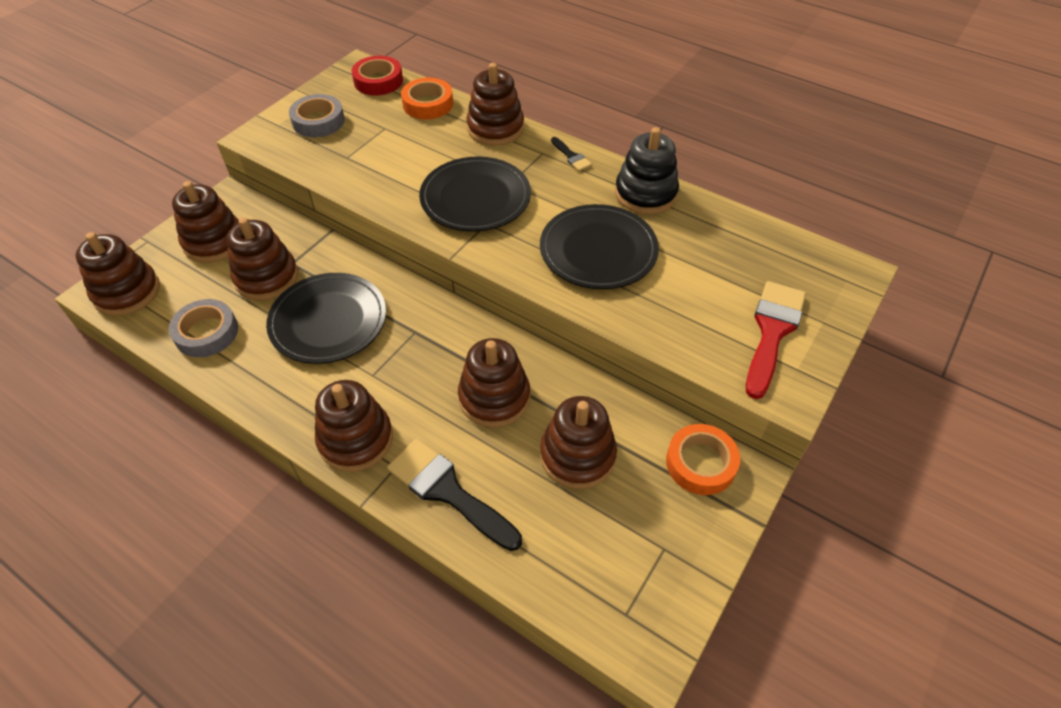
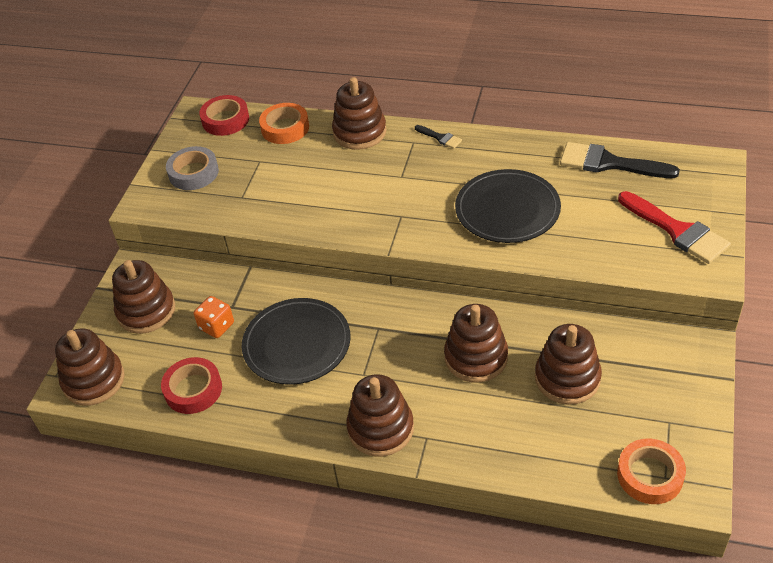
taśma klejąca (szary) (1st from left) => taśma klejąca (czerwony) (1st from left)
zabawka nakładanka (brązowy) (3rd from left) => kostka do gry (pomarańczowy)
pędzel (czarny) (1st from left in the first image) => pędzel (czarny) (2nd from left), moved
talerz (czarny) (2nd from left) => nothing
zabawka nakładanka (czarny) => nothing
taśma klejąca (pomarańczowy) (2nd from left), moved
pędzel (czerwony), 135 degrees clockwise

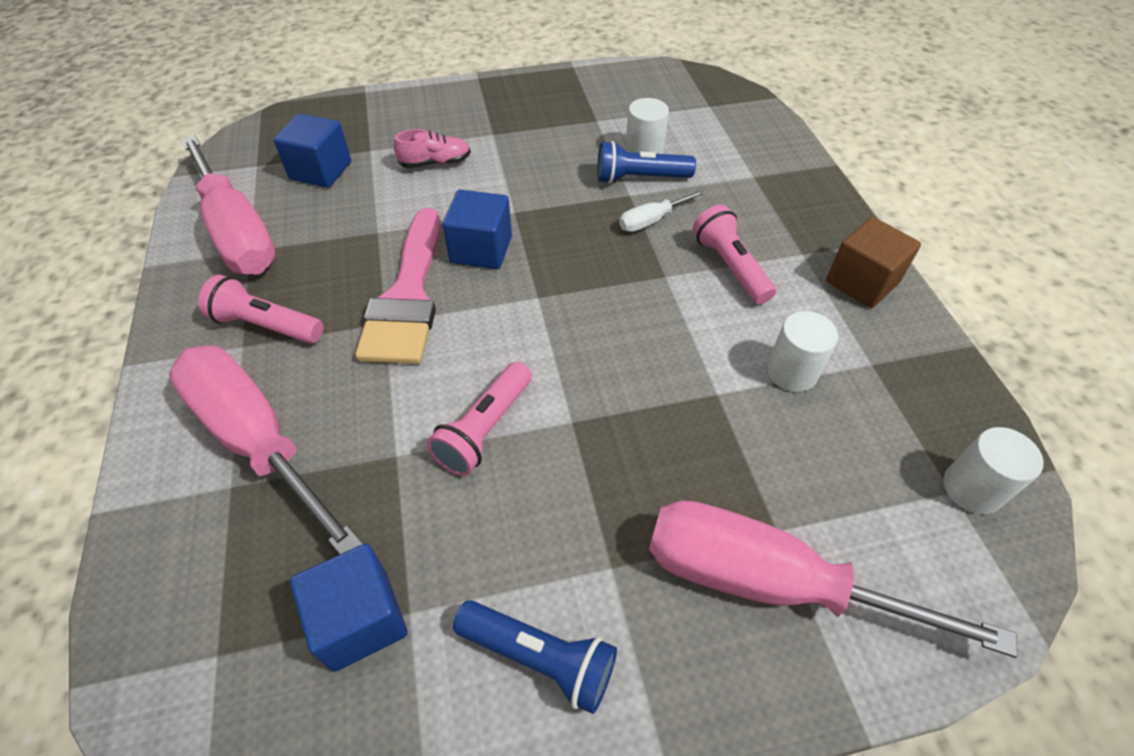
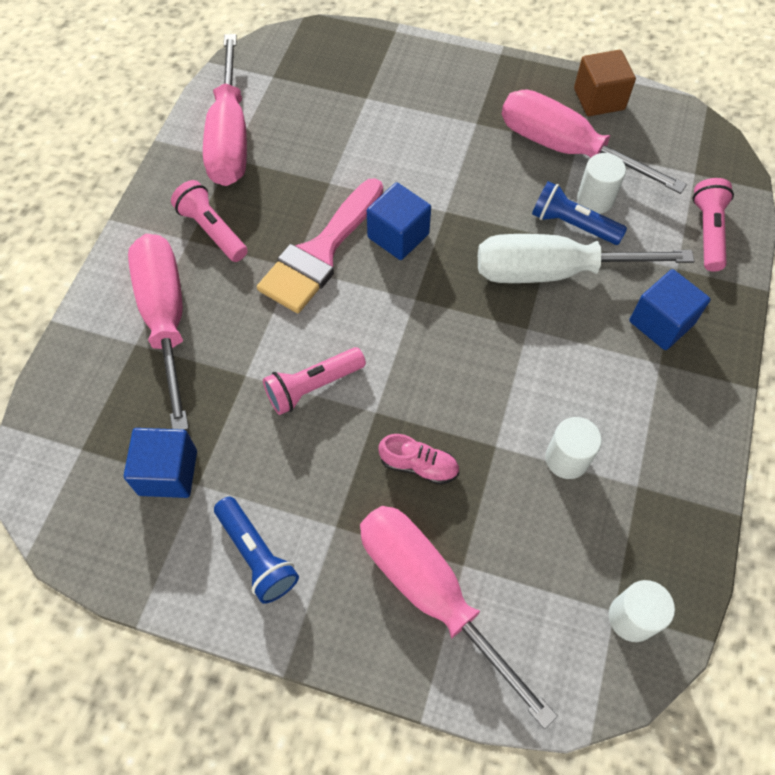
sześcian (niebieski) (1st from left in the first image) => sześcian (niebieski) (3rd from left), moved
but (różowy), moved
śrubokręt (biały), x2.30
latarka (różowy) (3rd from left), moved
sześcian (brązowy), moved
nothing => śrubokręt (różowy) (4th from left)

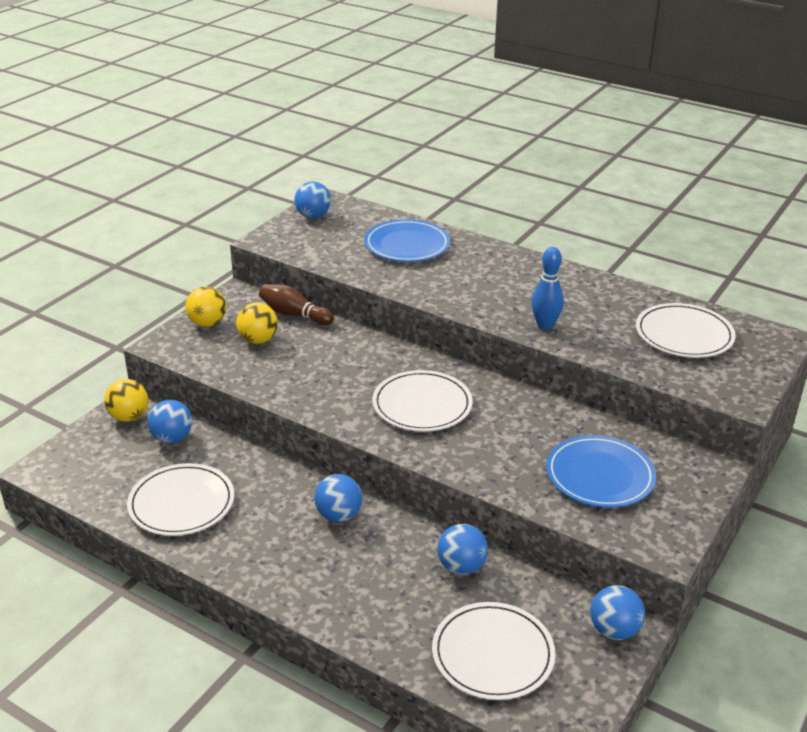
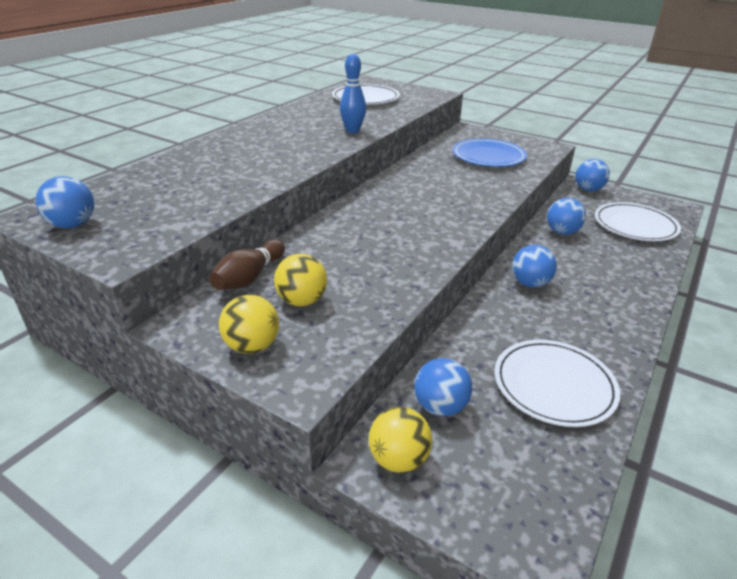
talerz (niebieski) (1st from left) => nothing
talerz (biały) (2nd from left) => nothing

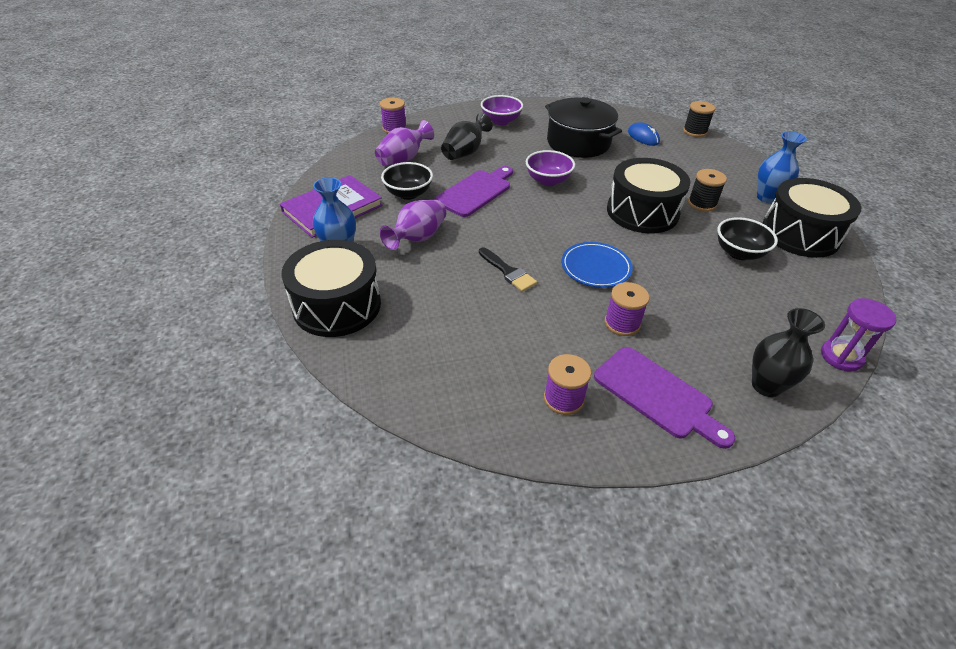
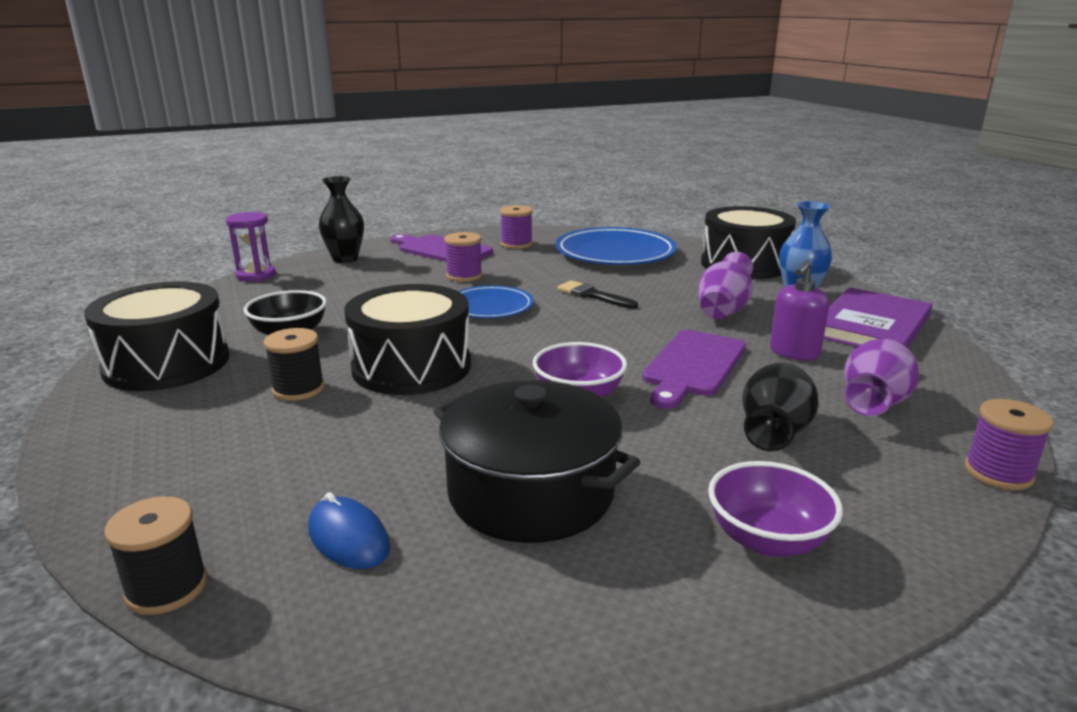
miska (czarny) (1st from left) => dozownik mydła (fioletowy)
wazon (niebieski) (2nd from left) => nothing
nothing => talerz (niebieski) (2nd from left)

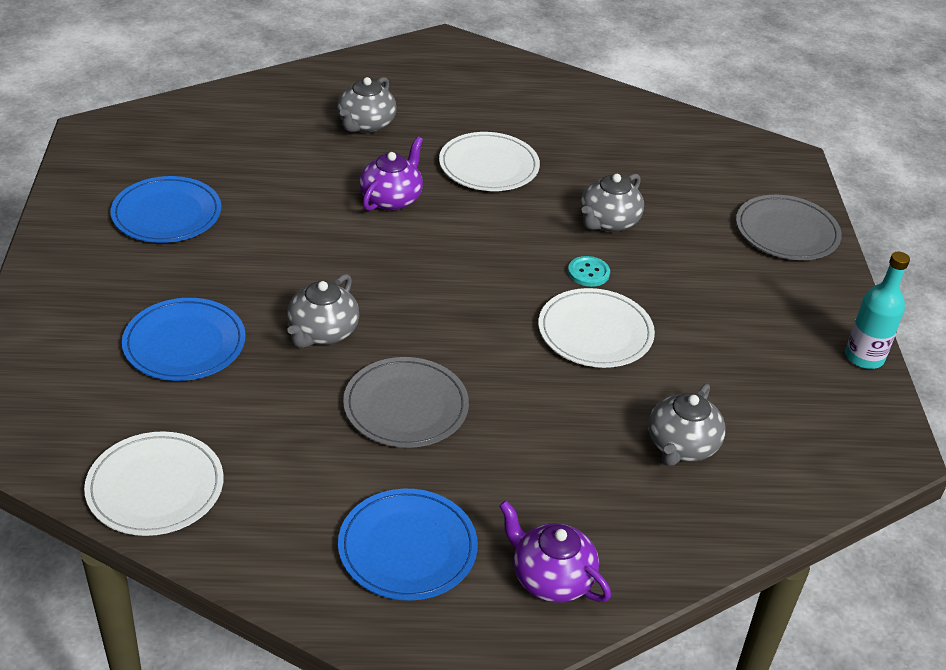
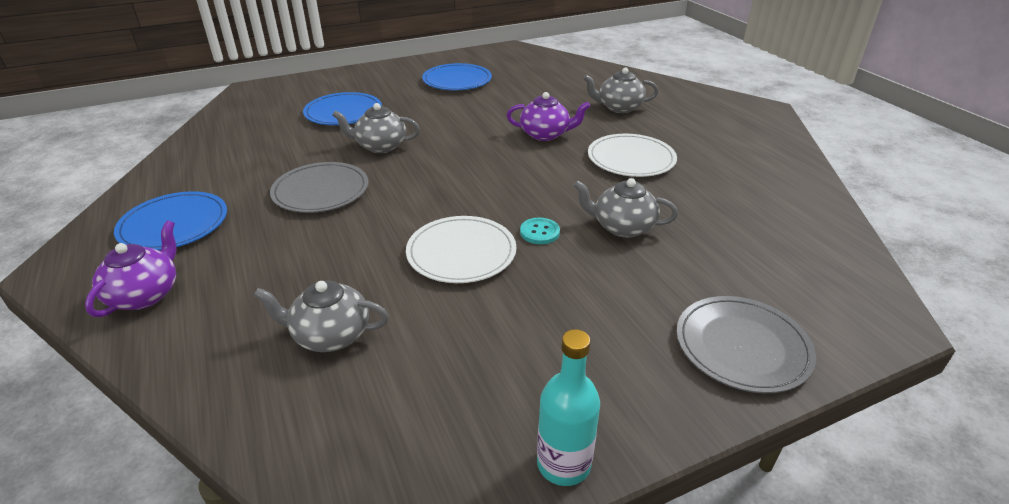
talerz (biały) (1st from left) => nothing

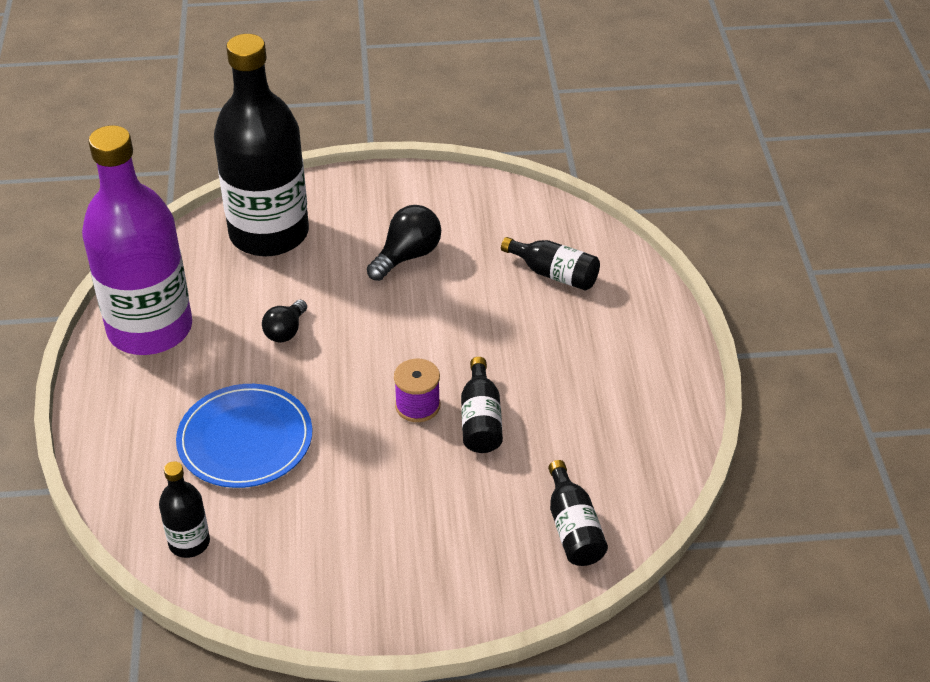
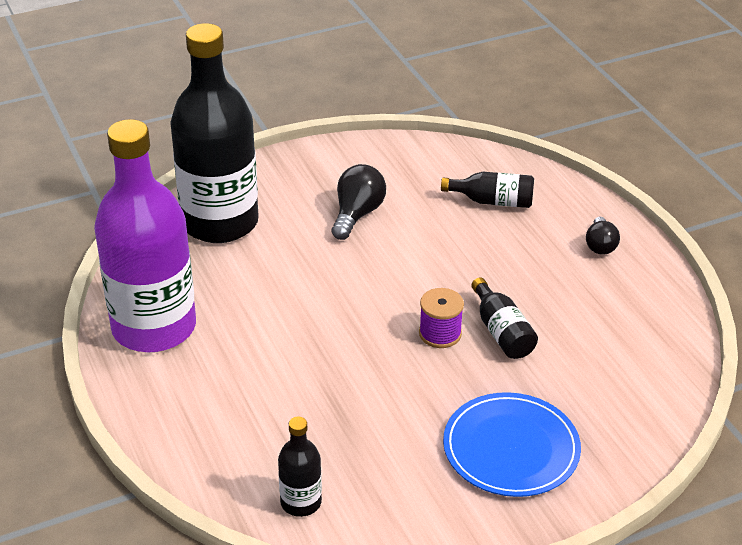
talerz (niebieski), moved
żarówka (czarny) (1st from left in the first image) => żarówka (czarny) (2nd from left), moved
butelka (czarny) (5th from left) => nothing

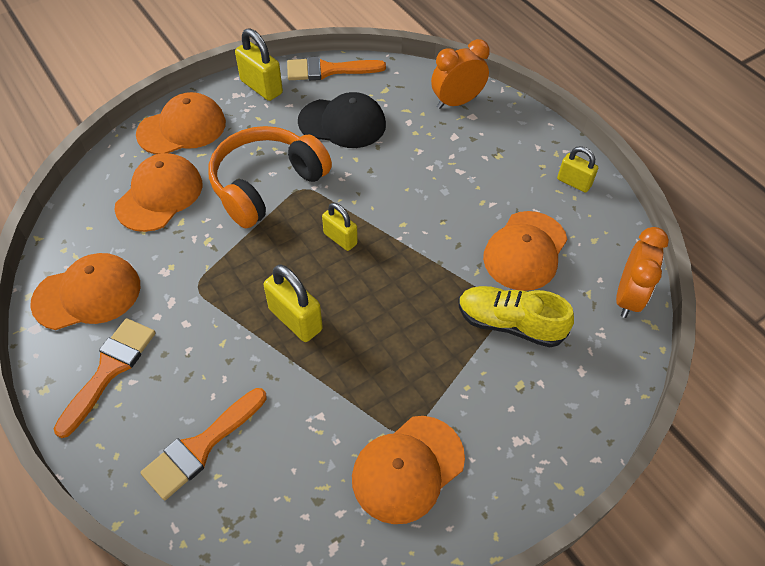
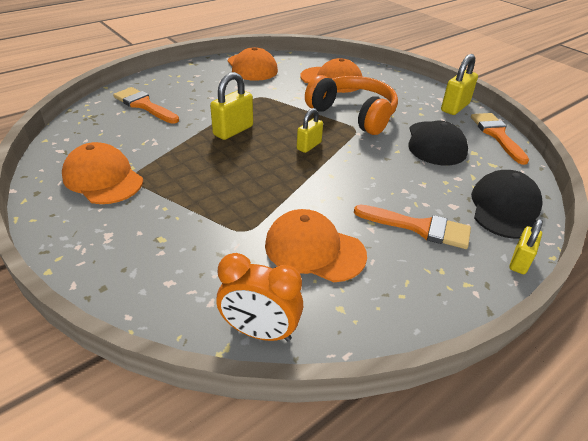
pędzel (pomarańczowy) (1st from left in the first image) => pędzel (pomarańczowy) (2nd from left), moved
czapka (pomarańczowy) (3rd from left) => nothing
budzik (pomarańczowy) (1st from left) => czapka (czarny) (2nd from left)
but (żółty) => nothing
kłódka (żółty) (4th from left), moved

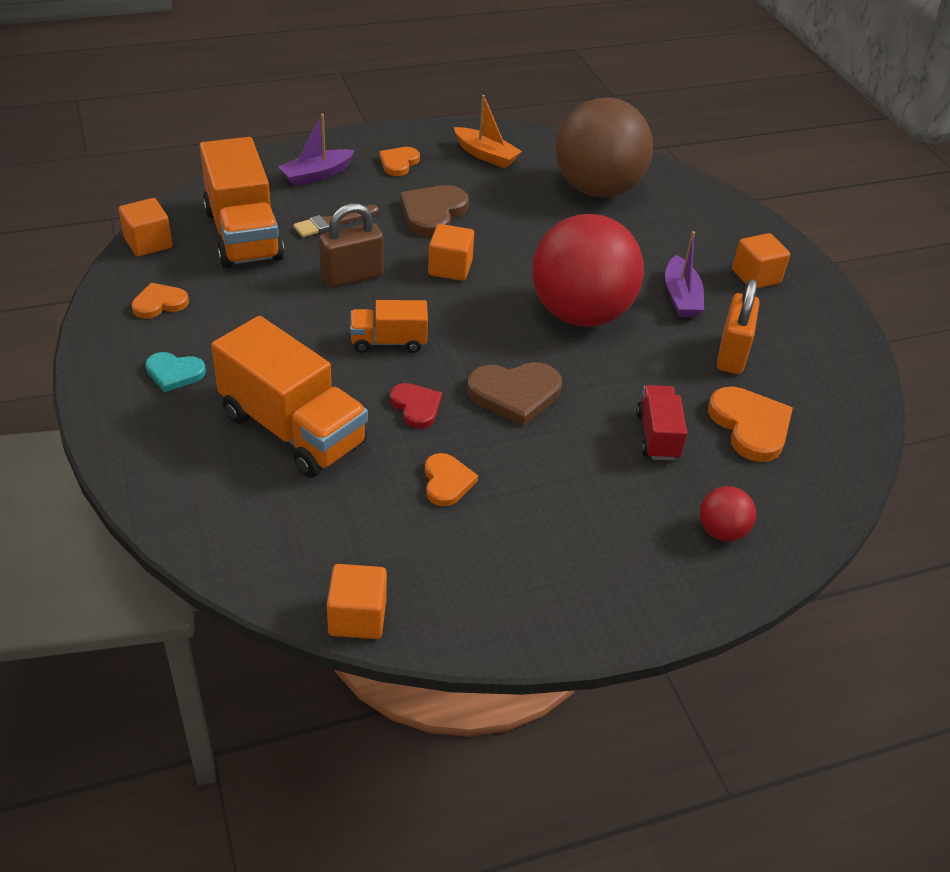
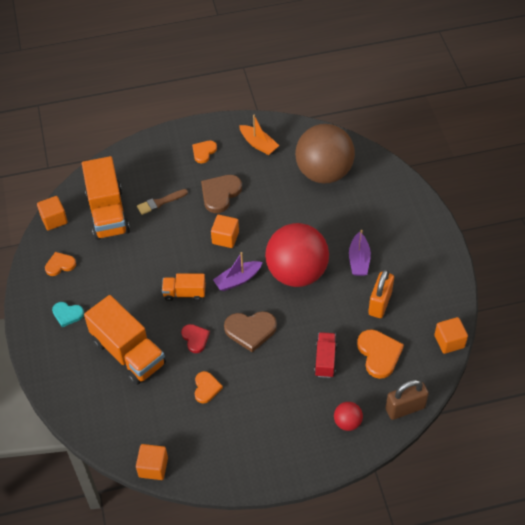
łódka (fioletowy) (1st from left), moved
kłódka (brązowy), moved
sześcian (pomarańczowy) (4th from left), moved

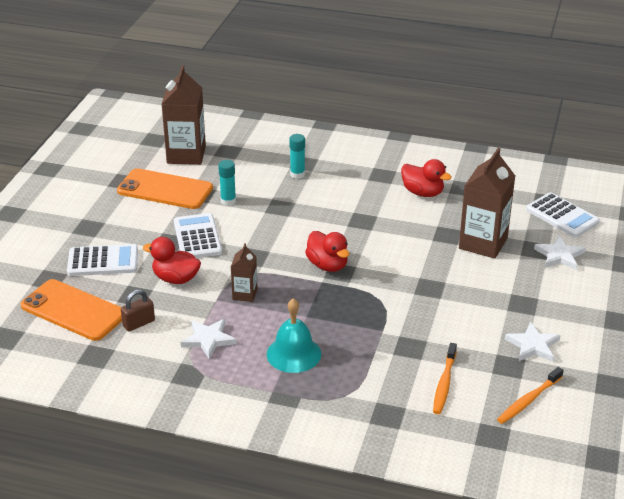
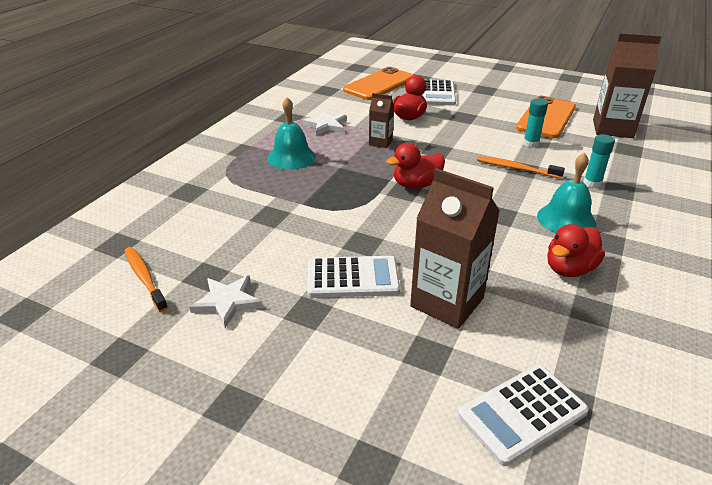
kłódka (brązowy) => nothing
kalkulator (biały) (2nd from left in the first image) => kalkulator (biały) (1st from left), moved
szczoteczka do zębów (pomarańczowy) (1st from left in the first image) => szczoteczka do zębów (pomarańczowy) (2nd from left), moved
gwiazda (biały) (3rd from left) => nothing
nothing => dzwonek (turkusowy) (2nd from left)

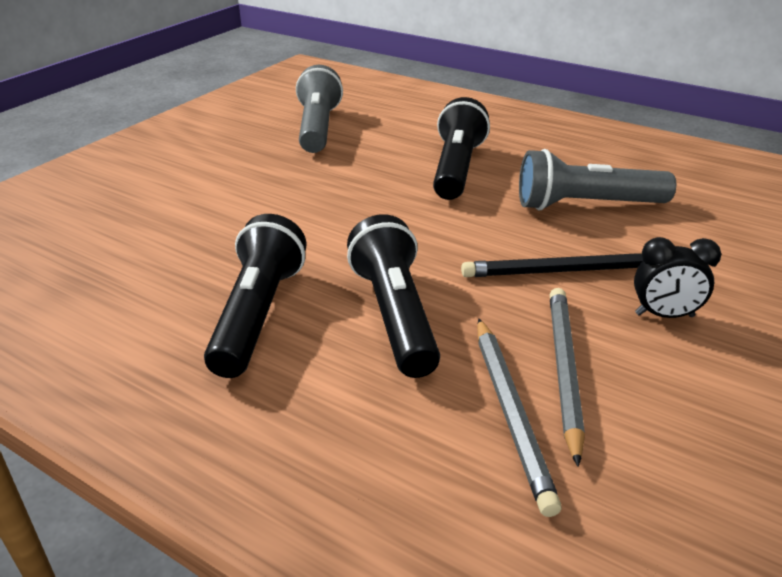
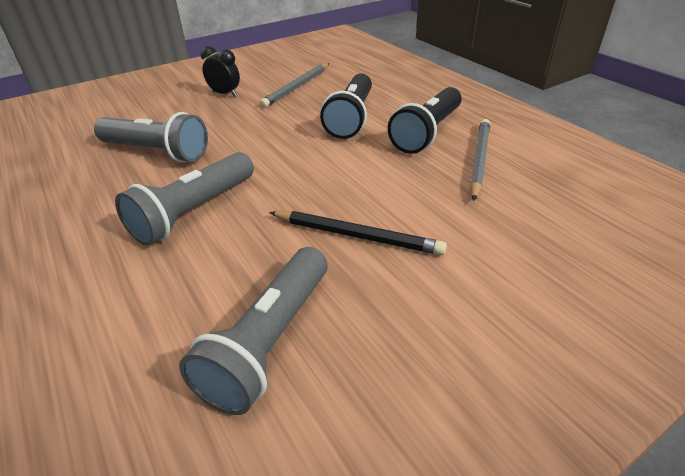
latarka (czarny) (3rd from left) => latarka (szary) (2nd from left)
ołówek (czarny), moved
ołówek (szary) (1st from left in the first image) => ołówek (szary) (2nd from left), moved

